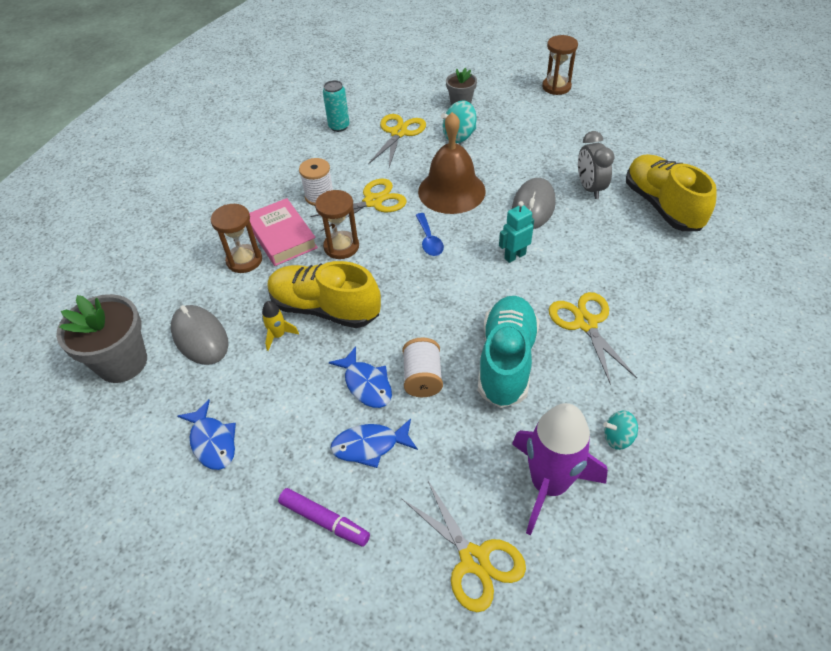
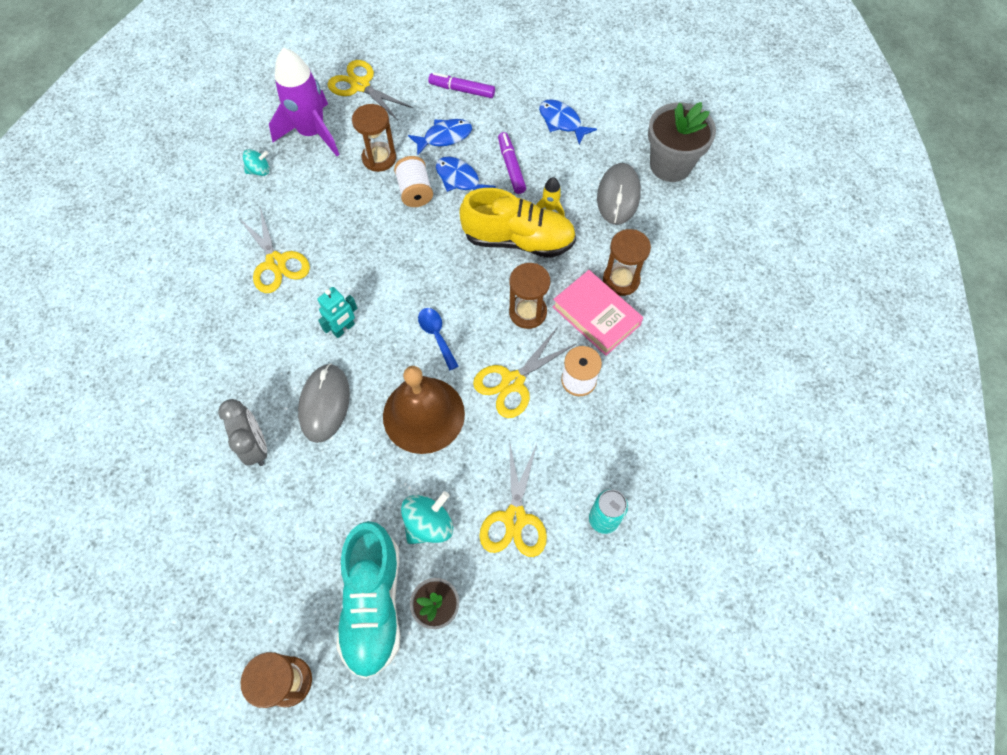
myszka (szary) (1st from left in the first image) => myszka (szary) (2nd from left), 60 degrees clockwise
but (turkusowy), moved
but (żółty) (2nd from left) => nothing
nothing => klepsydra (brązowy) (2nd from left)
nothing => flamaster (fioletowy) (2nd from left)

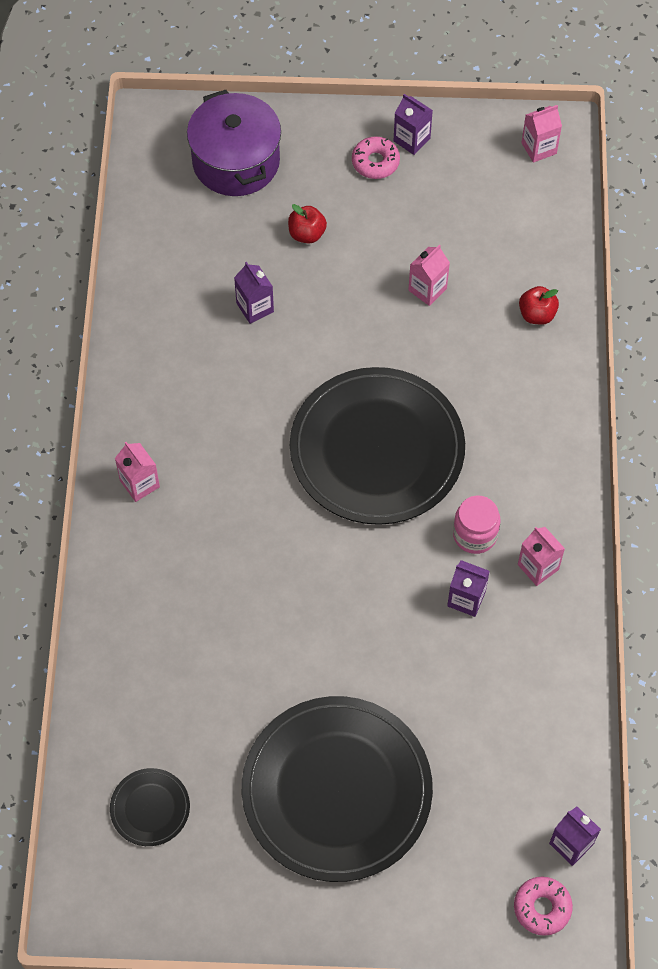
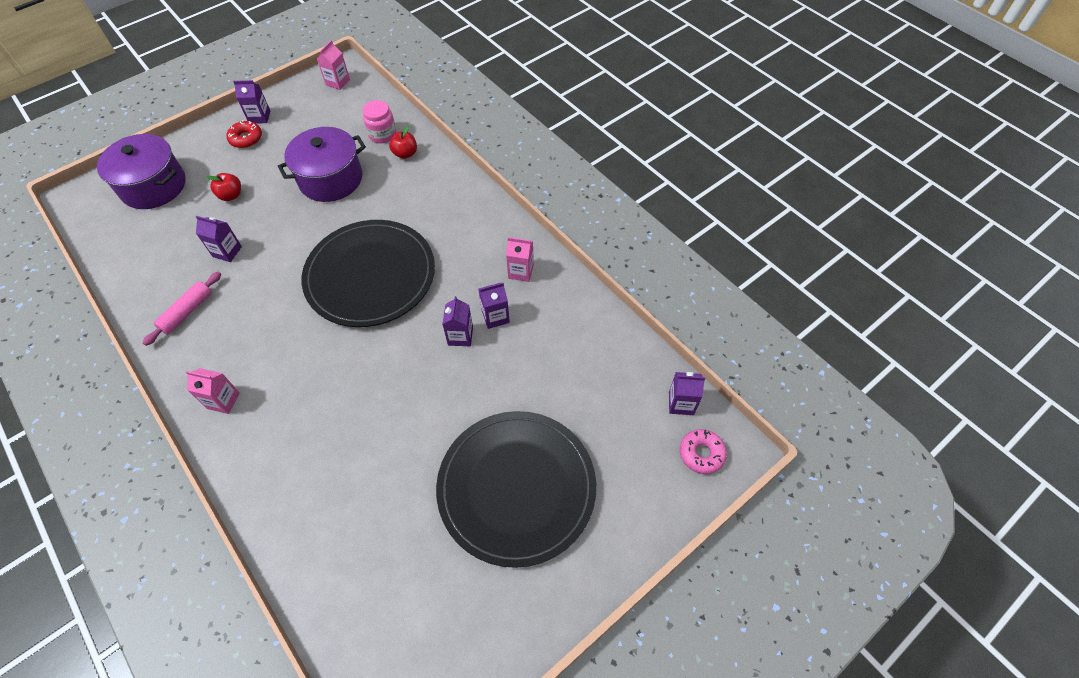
talerz (czarny) (1st from left) => nothing
donut (różowy) (1st from left) => donut (czerwony)
karton mleka (różowy) (2nd from left) => garnek (fioletowy) (2nd from left)
słoik (różowy), moved
nothing => wałek do ciasta (różowy)
nothing => karton mleka (fioletowy) (3rd from left)

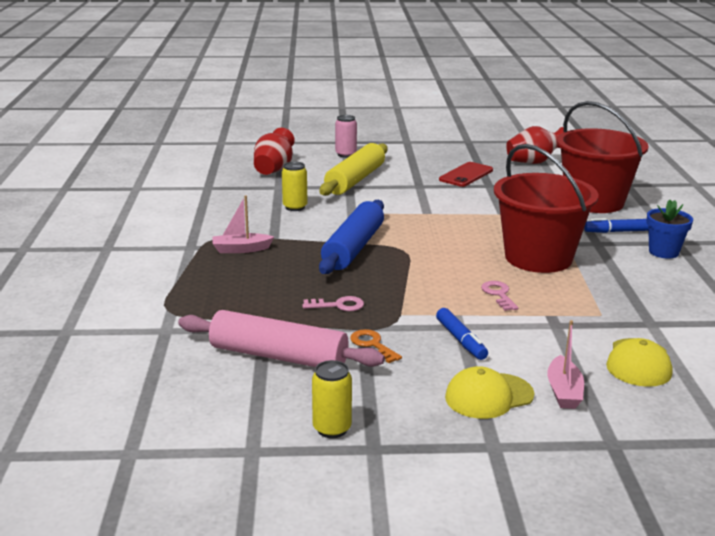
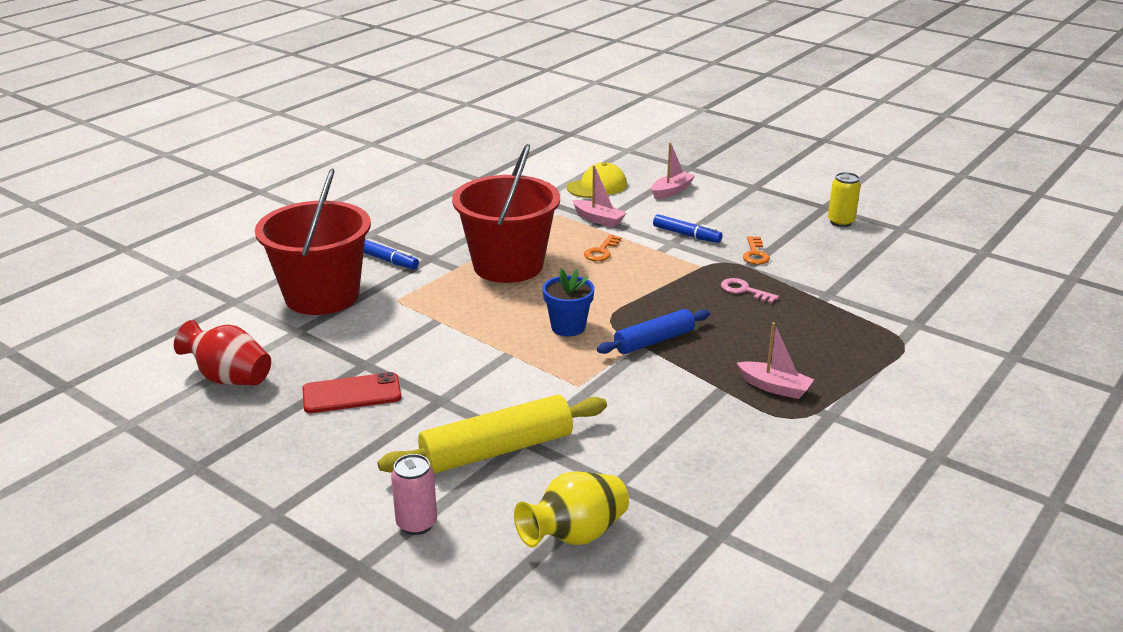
wałek do ciasta (różowy) => nothing
wazon (czerwony) (1st from left) => wazon (żółty)
puszka (żółty) (1st from left) => nothing
wałek do ciasta (niebieski), x0.64
flamaster (niebieski) (1st from left in the first image) => flamaster (niebieski) (2nd from left), 105 degrees clockwise
czapka (żółty) (1st from left) => nothing
klucz (różowy) (2nd from left) => klucz (pomarańczowy) (1st from left)
doniczka (niebieski), moved
nothing => łódka (różowy) (1st from left)

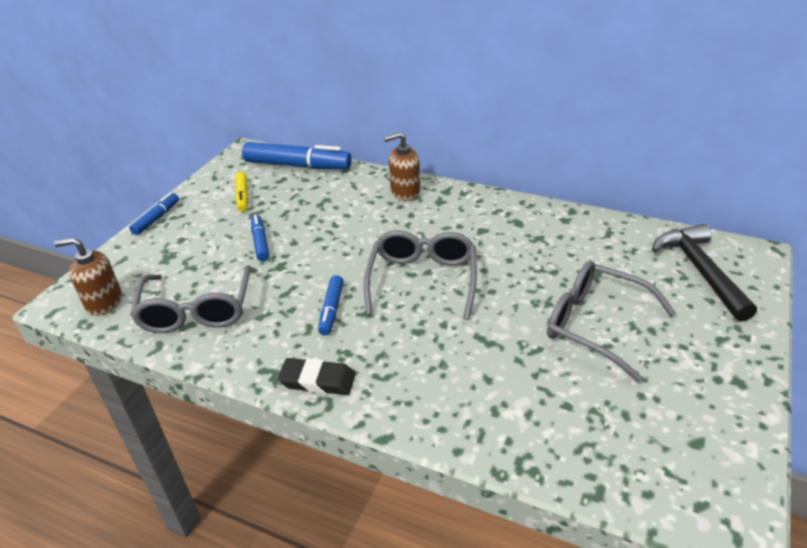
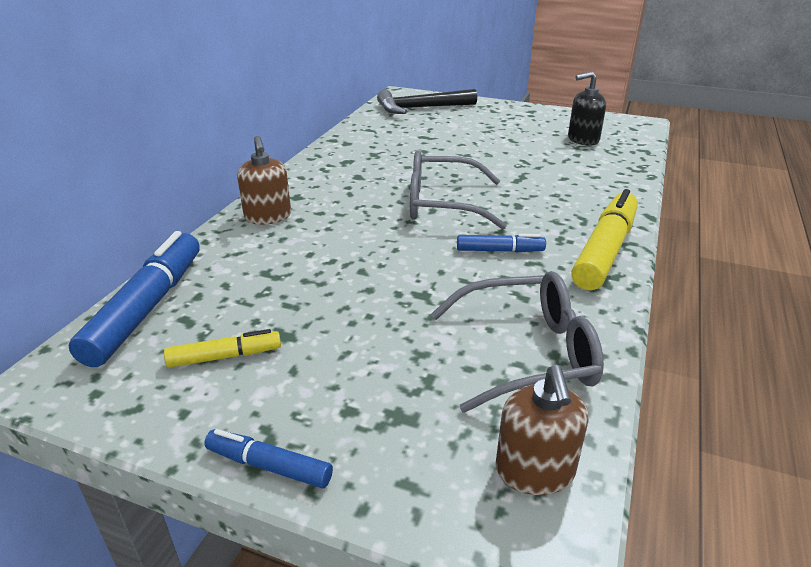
flamaster (niebieski) (2nd from left) => nothing
gumka do mazania (czarny) => flamaster (żółty) (2nd from left)
okulary (szary) (3rd from left) => nothing
nothing => dozownik mydła (czarny)

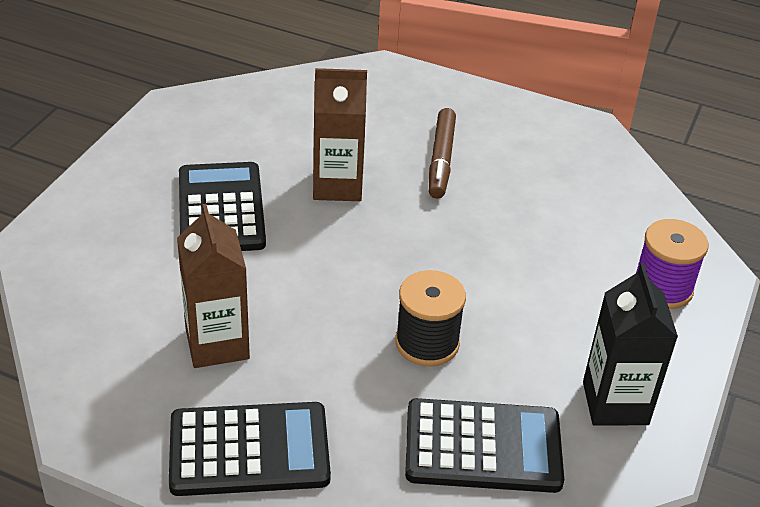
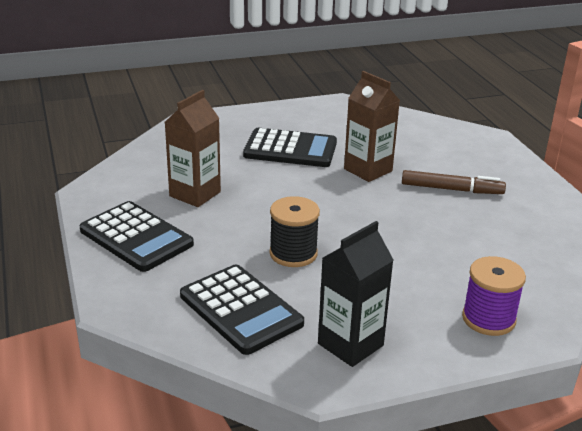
kalkulator (czarny) (1st from left in the first image) => kalkulator (czarny) (3rd from left), 60 degrees clockwise
flamaster (brązowy), 135 degrees counterclockwise

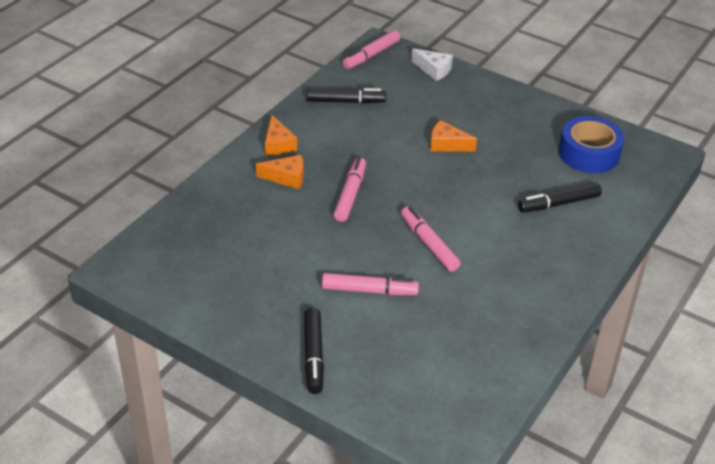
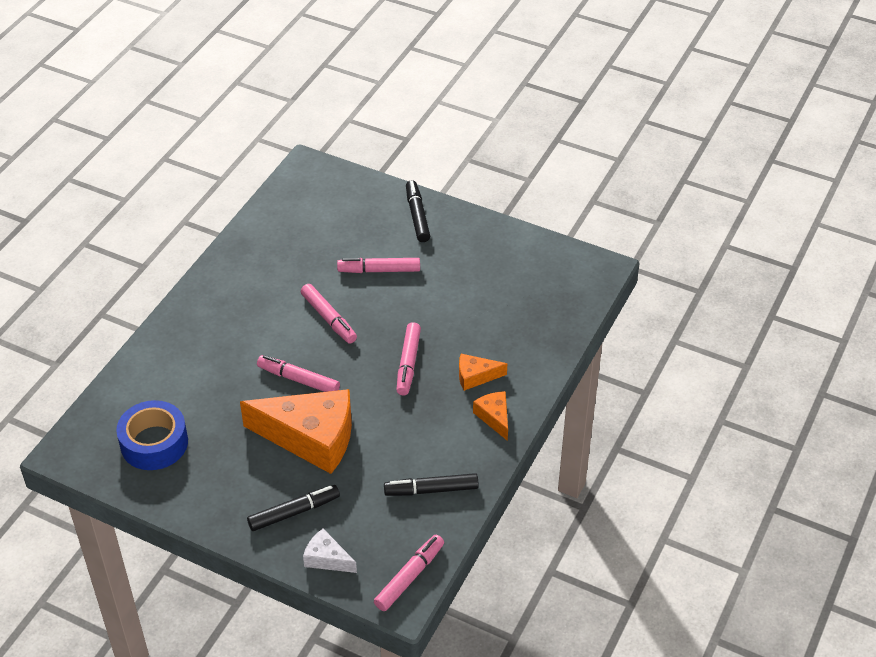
ser (pomarańczowy) (3rd from left in the first image) => ser (pomarańczowy) (1st from left), x2.18
flamaster (czarny) (3rd from left in the first image) => flamaster (czarny) (1st from left), moved
nothing => flamaster (różowy) (1st from left)

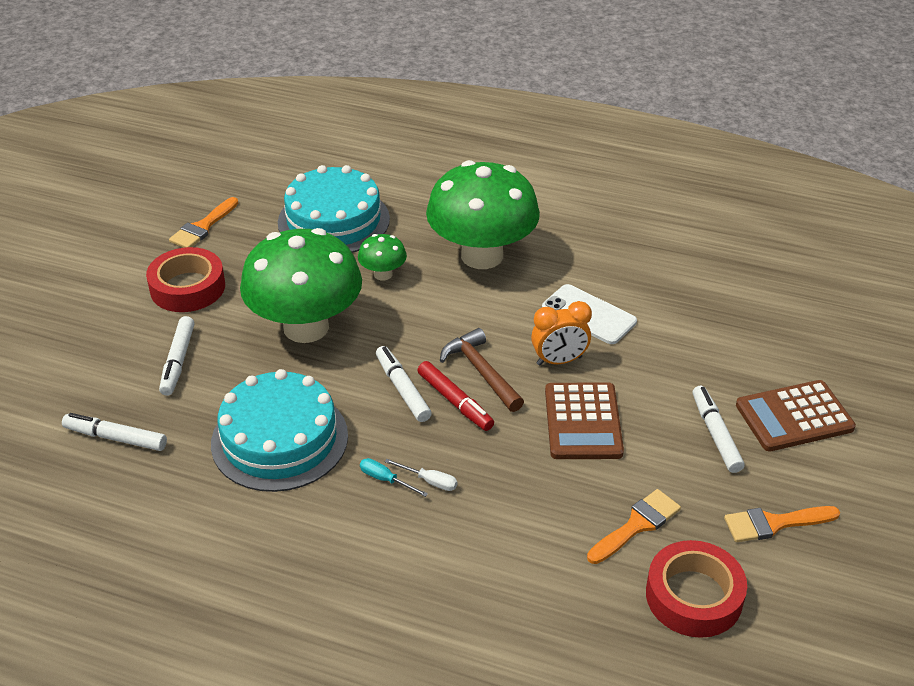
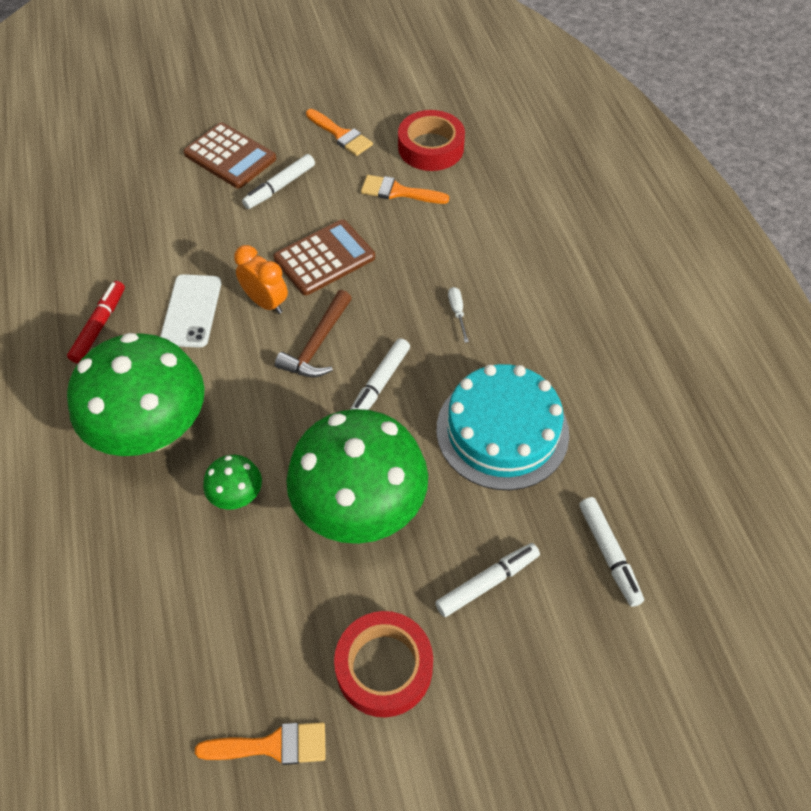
tort (turkusowy) (2nd from left) => nothing
śrubokręt (turkusowy) => nothing
flamaster (czerwony), moved

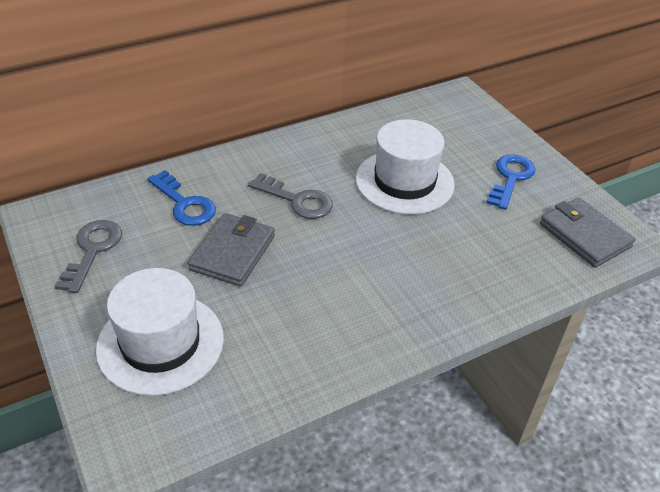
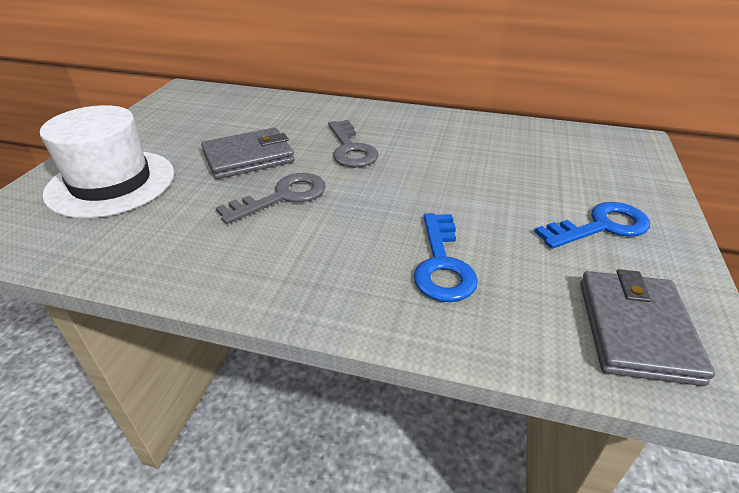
klucz (szary) (1st from left), moved
klucz (niebieski) (1st from left), moved
kapelusz (biały) (2nd from left) => nothing

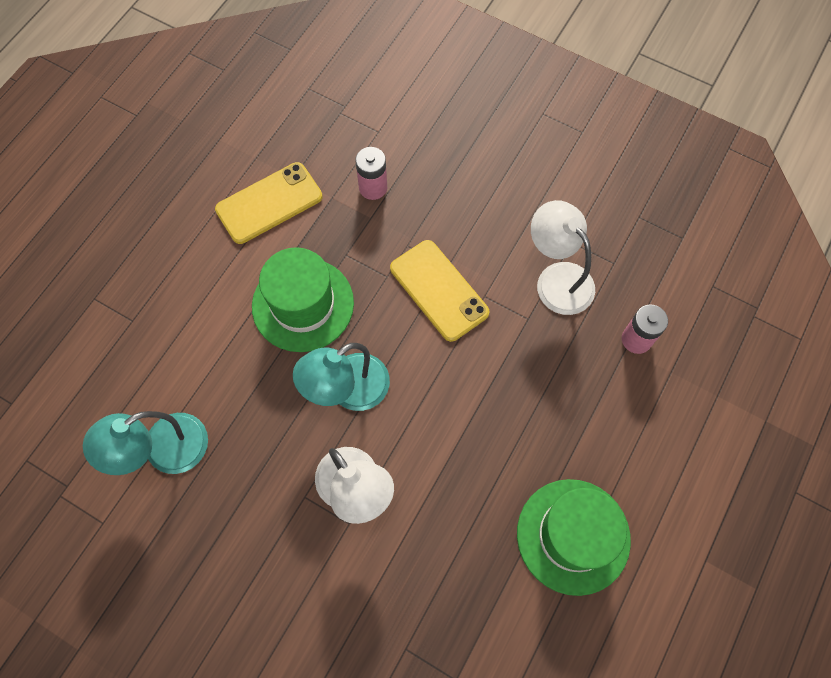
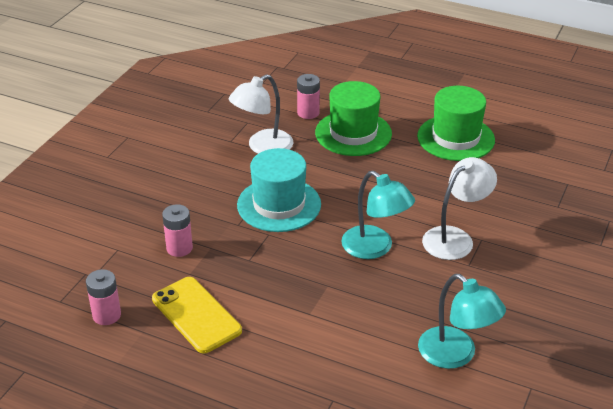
kapelusz (zielony) (1st from left), moved
telefon (żółty) (2nd from left) => kapelusz (turkusowy)
nothing => bateria (różowy) (1st from left)

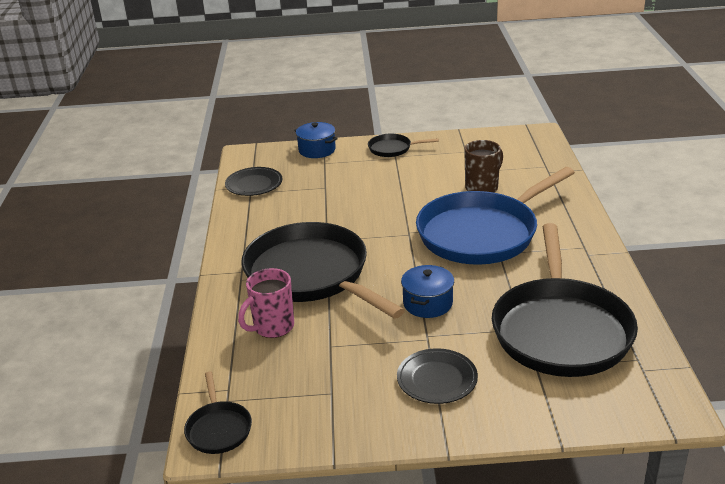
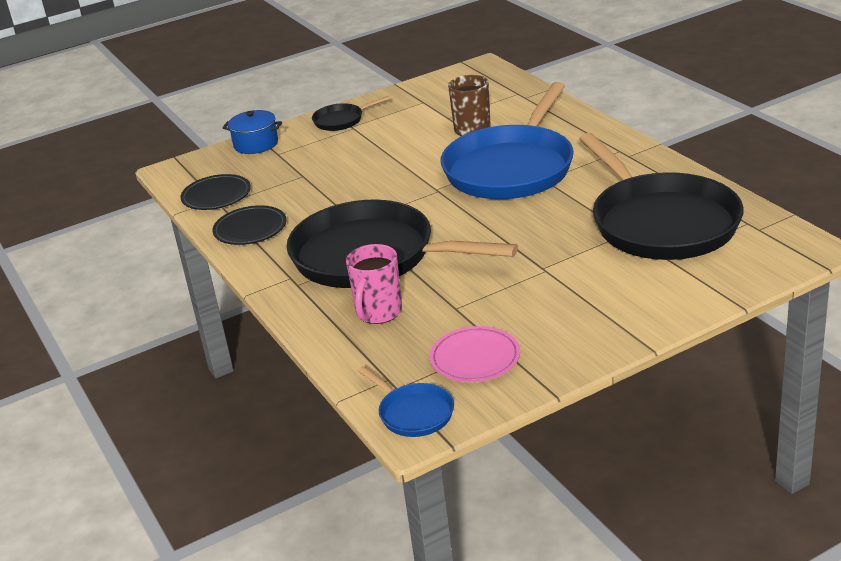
patelnia (czarny) (1st from left) => patelnia (niebieski) (1st from left)
talerz (czarny) (2nd from left), moved
garnek (niebieski) (2nd from left) => nothing
nothing => talerz (różowy)

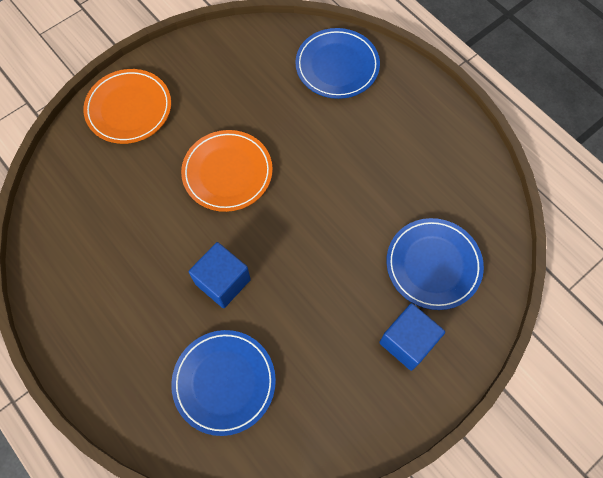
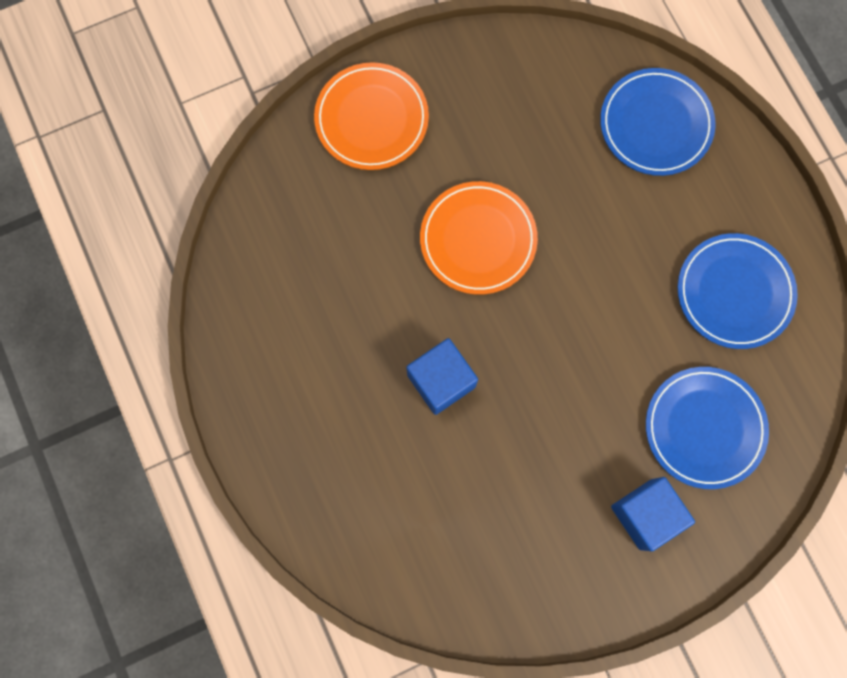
talerz (niebieski) (1st from left in the first image) => talerz (niebieski) (3rd from left), moved

